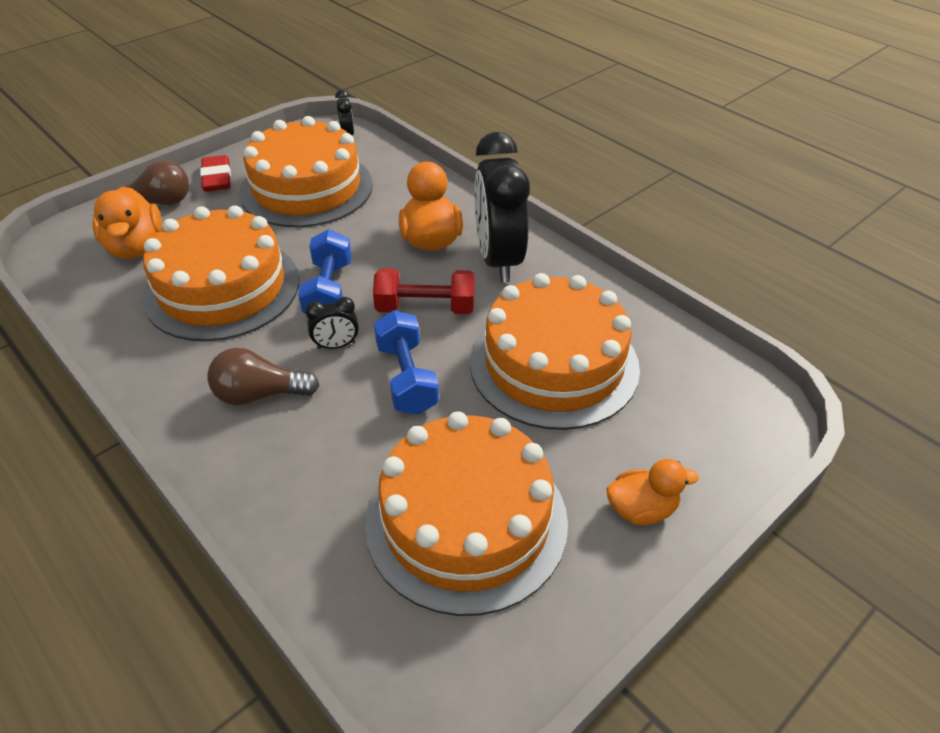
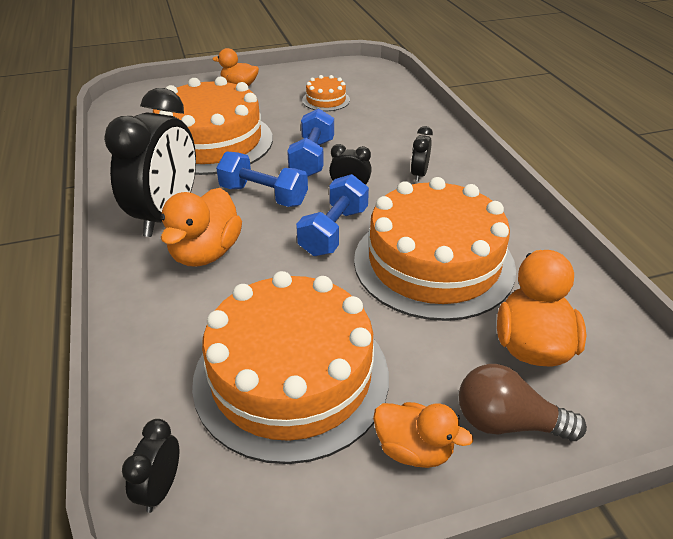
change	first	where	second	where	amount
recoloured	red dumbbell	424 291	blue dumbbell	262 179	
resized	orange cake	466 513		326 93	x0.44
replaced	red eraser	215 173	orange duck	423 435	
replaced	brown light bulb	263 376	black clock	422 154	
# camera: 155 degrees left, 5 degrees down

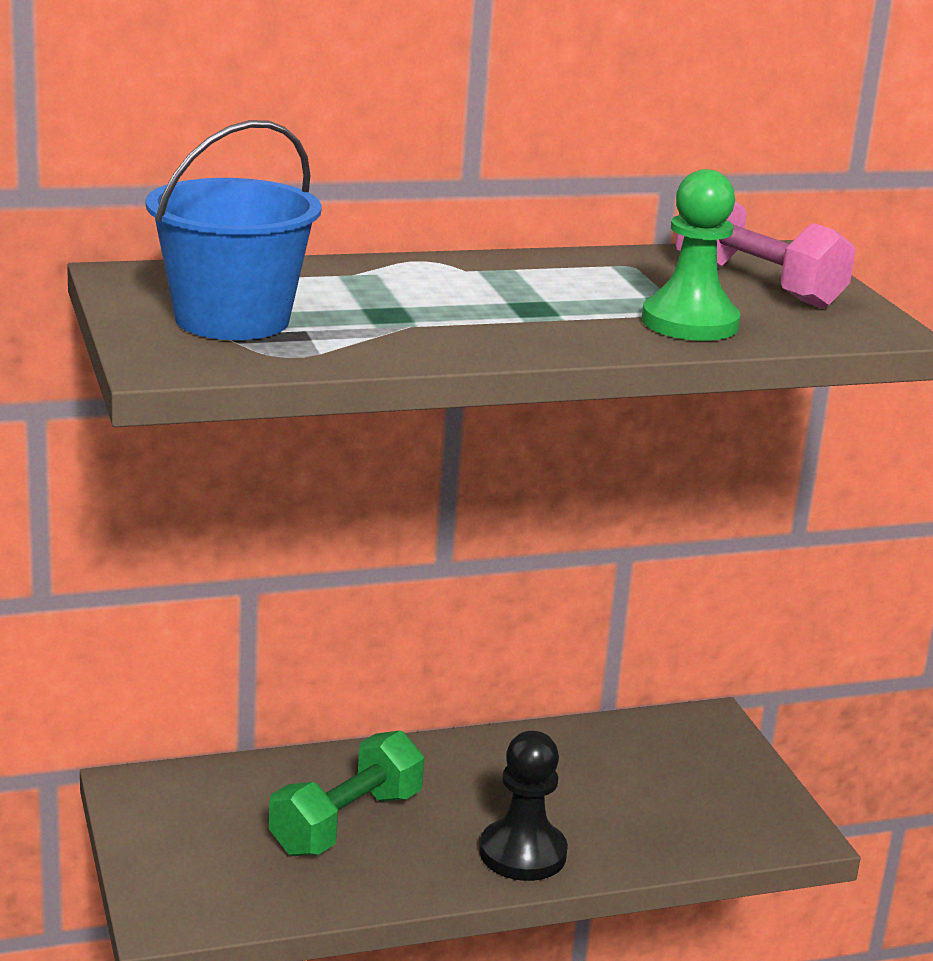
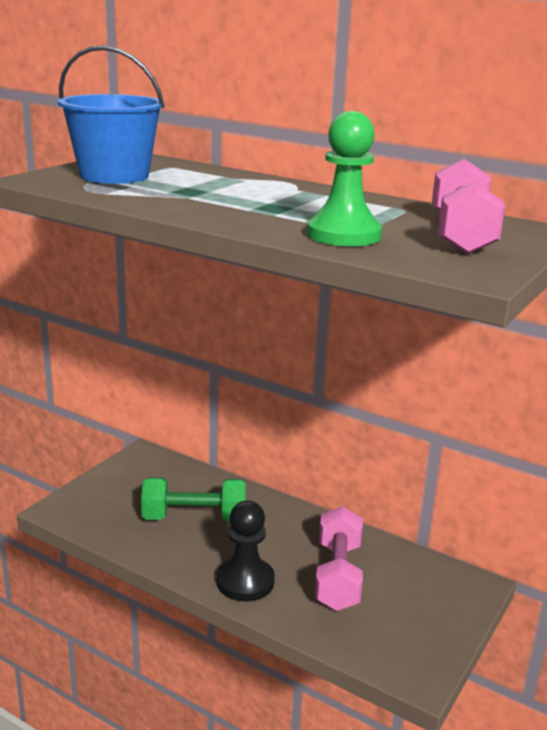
change	first	where	second	where	amount
added			pink dumbbell	339 558	
# camera: 50 degrees right, 0 degrees up

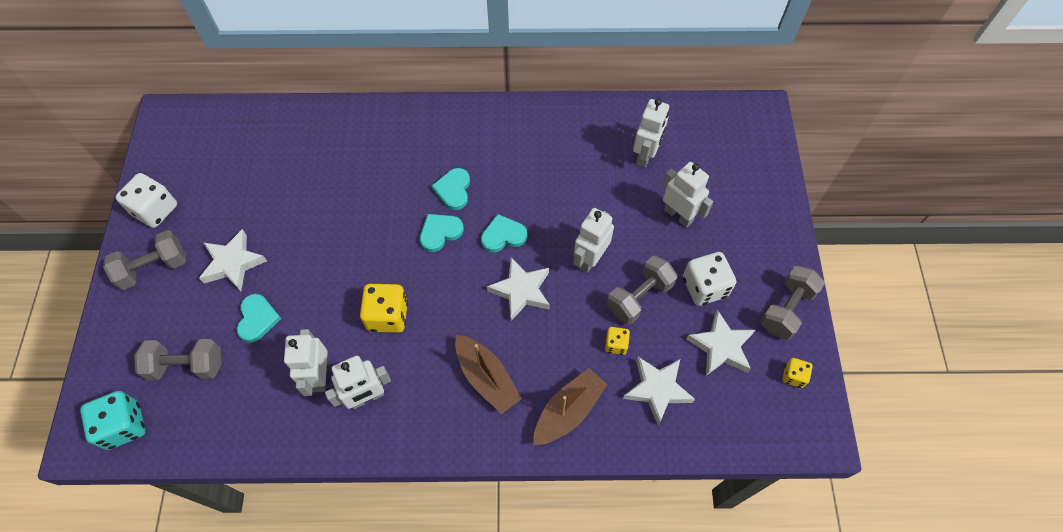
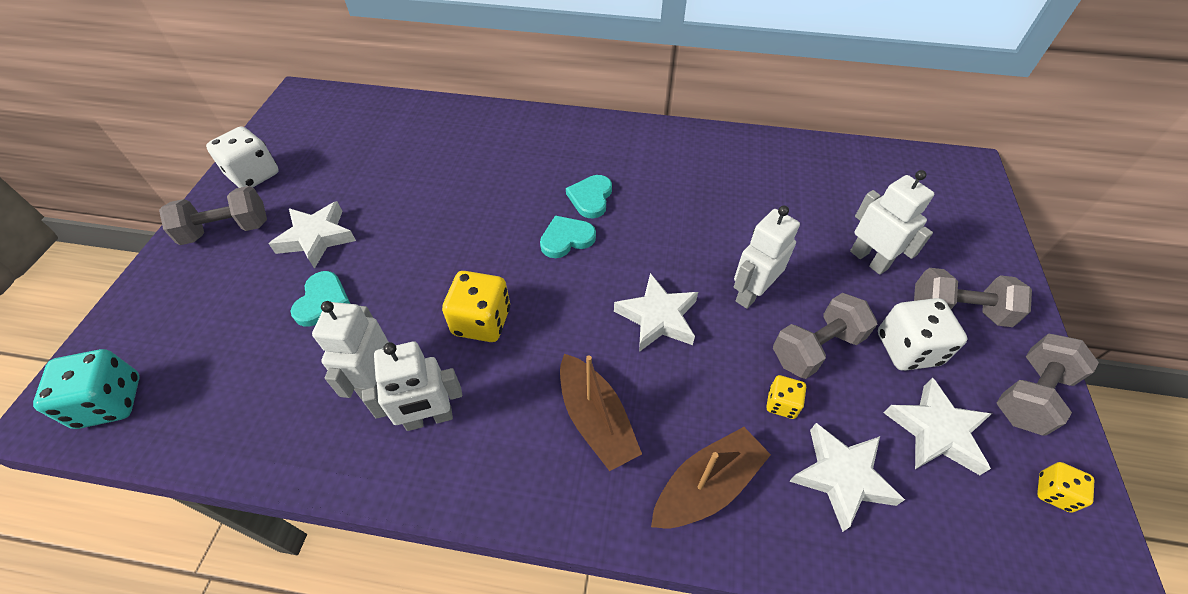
change	first	where	second	where	amount
moved	grey dumbbell	178 359		973 297	
removed	turquoise heart	504 233			
removed	white robot	651 132			
# camera: 10 degrees right, 10 degrees down

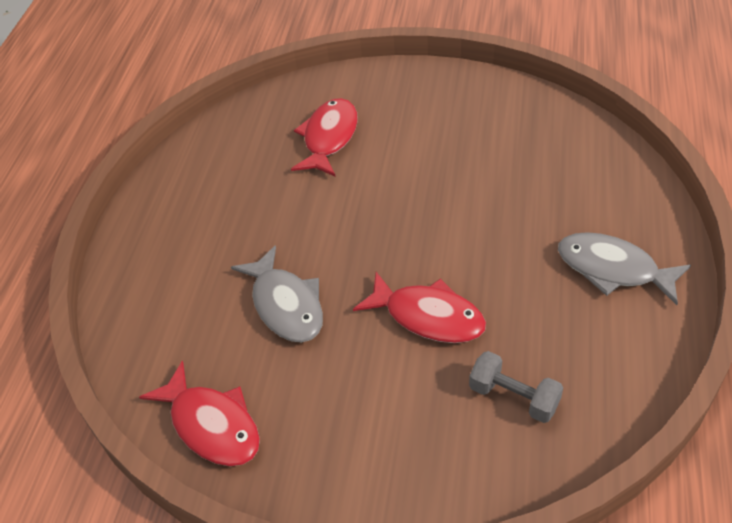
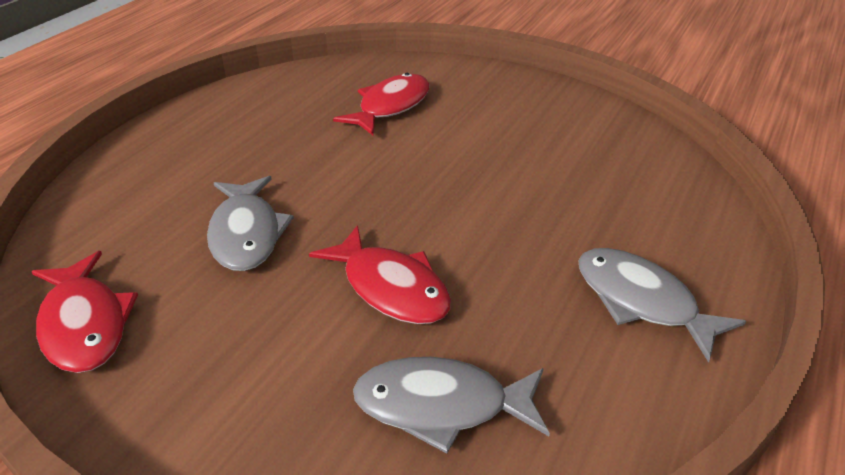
change	first	where	second	where	amount
replaced	grey dumbbell	516 387	grey fish	451 405	
# camera: 15 degrees right, 10 degrees down

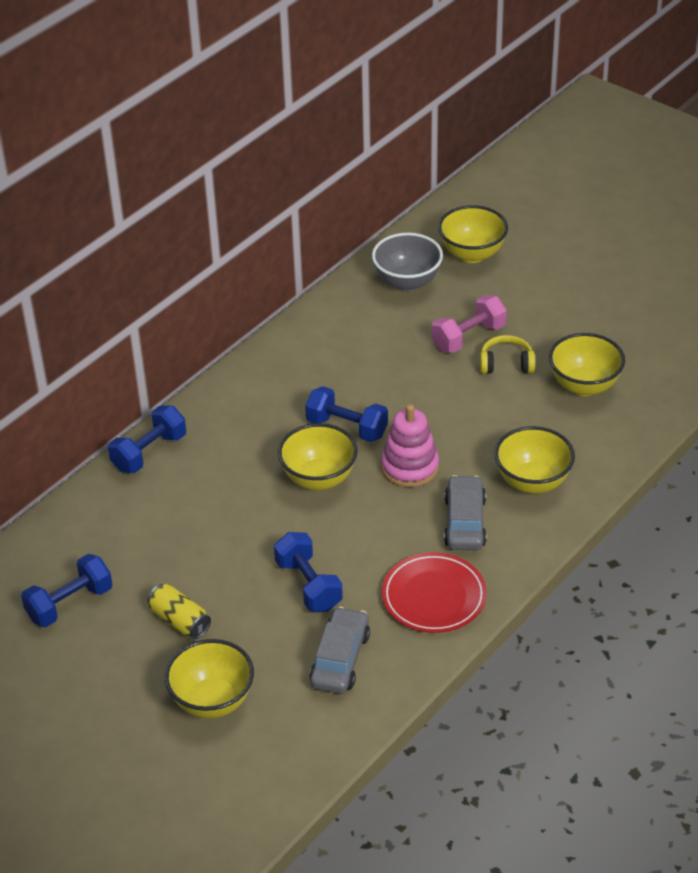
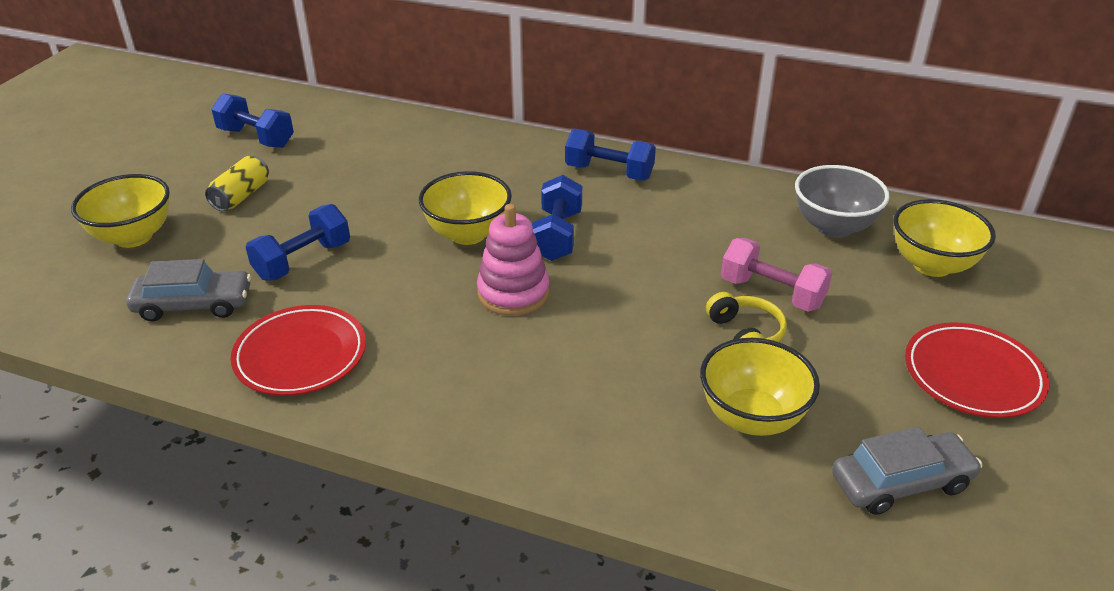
change	first	where	second	where	amount
moved	blue dumbbell	147 439		610 155	
moved	grey car	465 512		907 471	
added			red plate	977 370	
removed	yellow bowl	534 460			
# camera: 70 degrees right, 5 degrees down

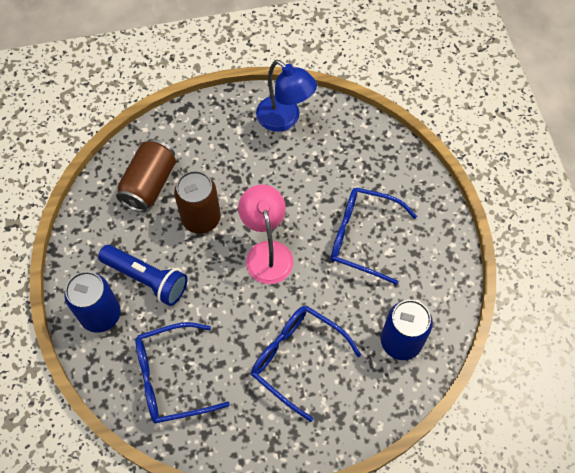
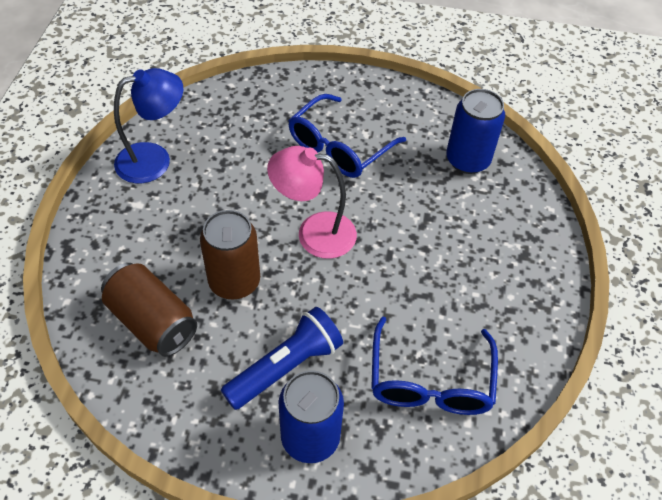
change	first	where	second	where	amount
removed	blue glasses	306 363			
# camera: 70 degrees left, 10 degrees down

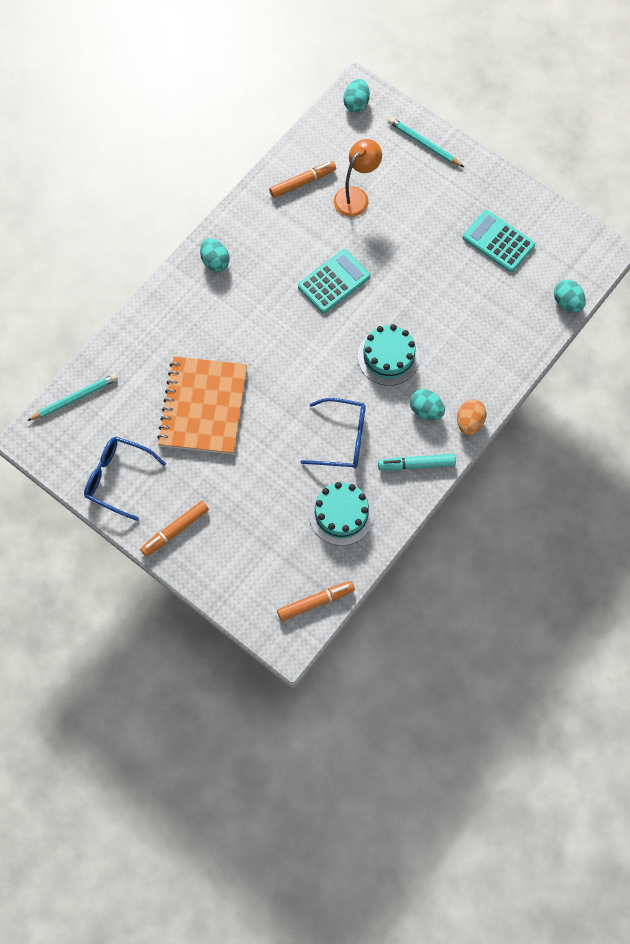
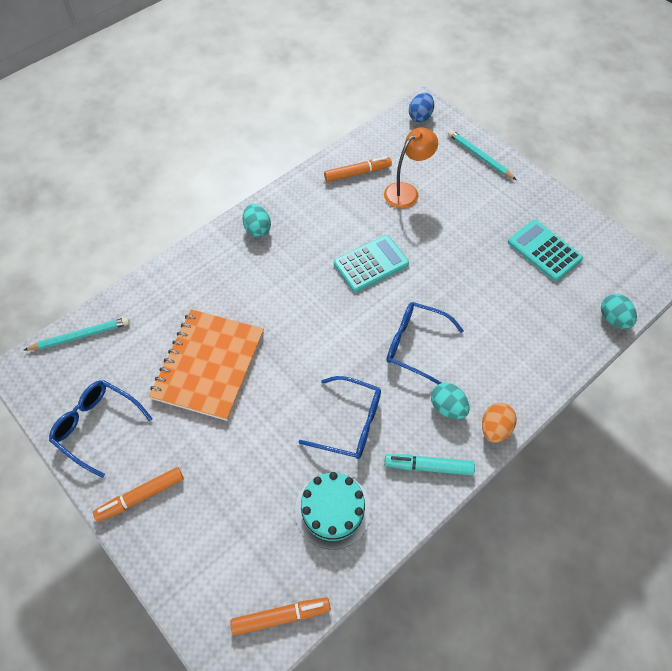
change	first	where	second	where	amount
replaced	turquoise cake	389 355	blue glasses	425 343	
recoloured	turquoise egg	357 96	blue egg	421 107	
# camera: 10 degrees right, 10 degrees down

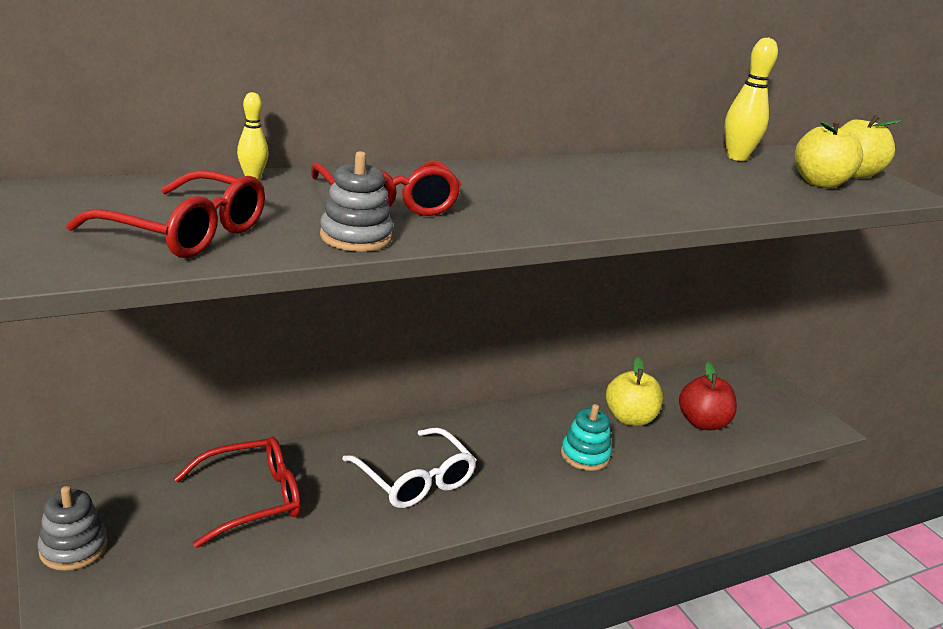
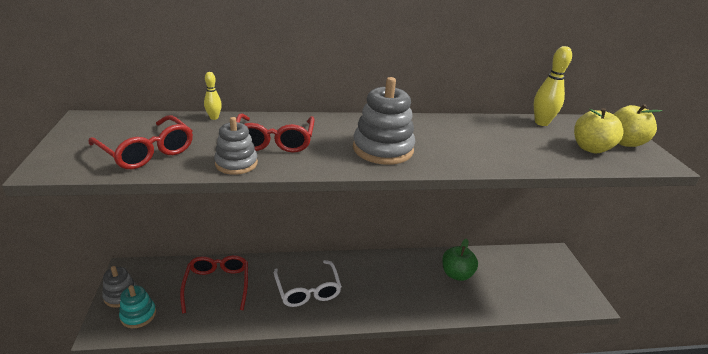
change	first	where	second	where	amount
moved	turquoise stacking toy	586 437		137 306	
turned	red glasses	237 492		214 284	90 degrees counterclockwise
added			grey stacking toy	384 121	
recoloured	yellow apple	634 391	green apple	460 259	
removed	red apple	708 396			
# camera: 20 degrees right, 5 degrees up

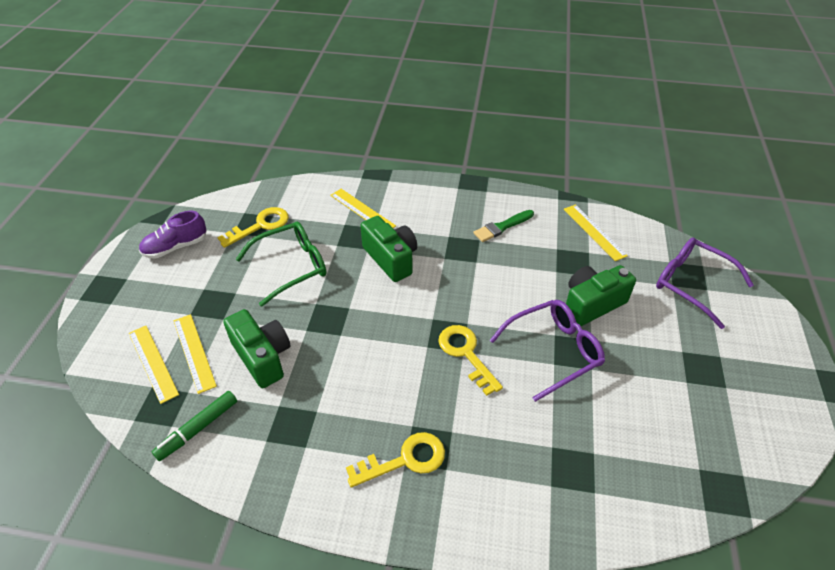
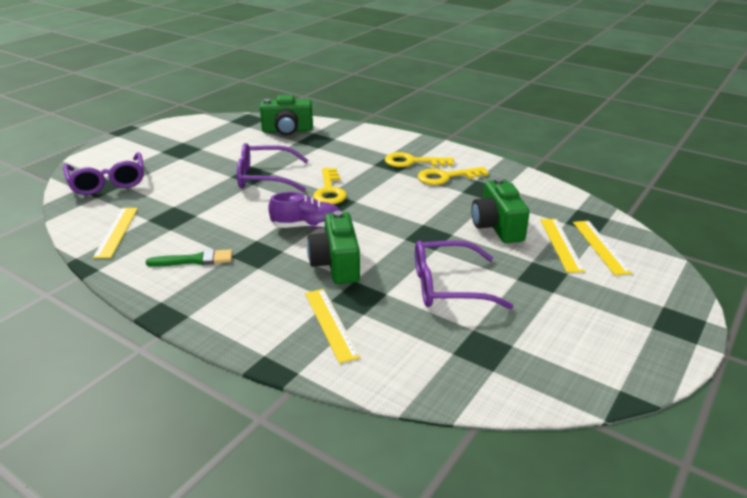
change	first	where	second	where	amount
moved	green camera	601 295		286 115	
moved	purple shoe	172 235		304 210	
recoloured	green glasses	281 264	purple glasses	464 274	
moved	yellow key	253 227		453 176	
removed	green marker	194 426			
# camera: 155 degrees left, 15 degrees down

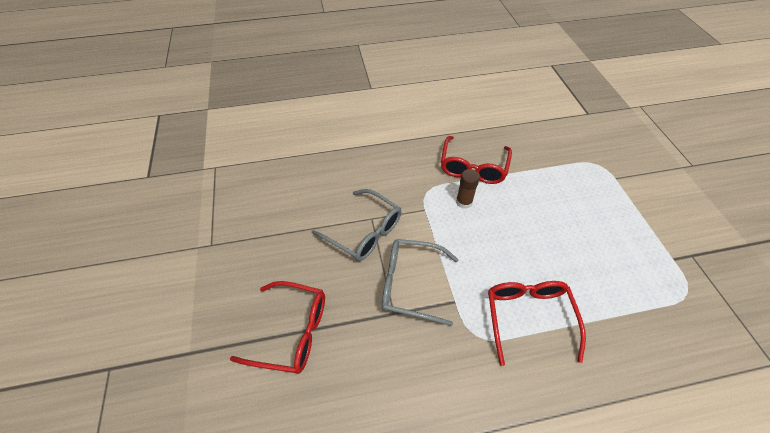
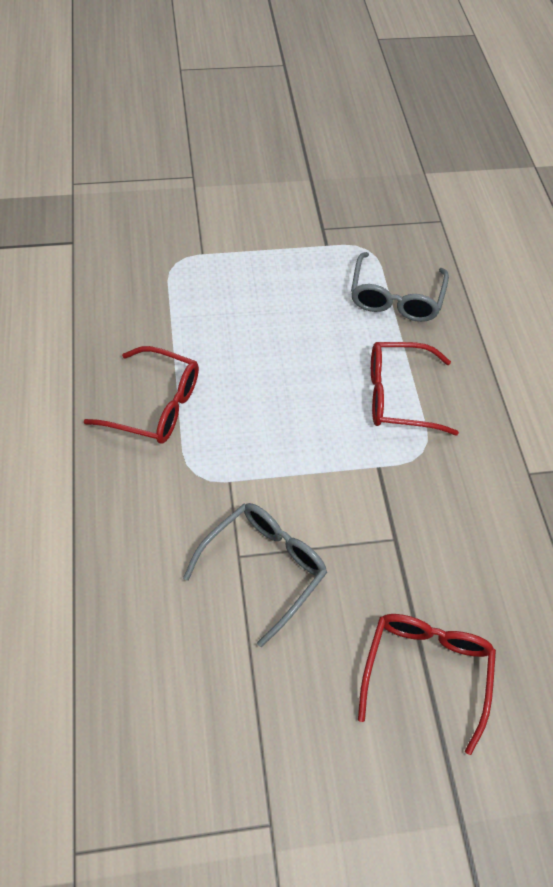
change	first	where	second	where	amount
moved	grey glasses	420 282		400 287	
removed	brown glue stick	468 189			
# camera: 90 degrees left, 5 degrees up

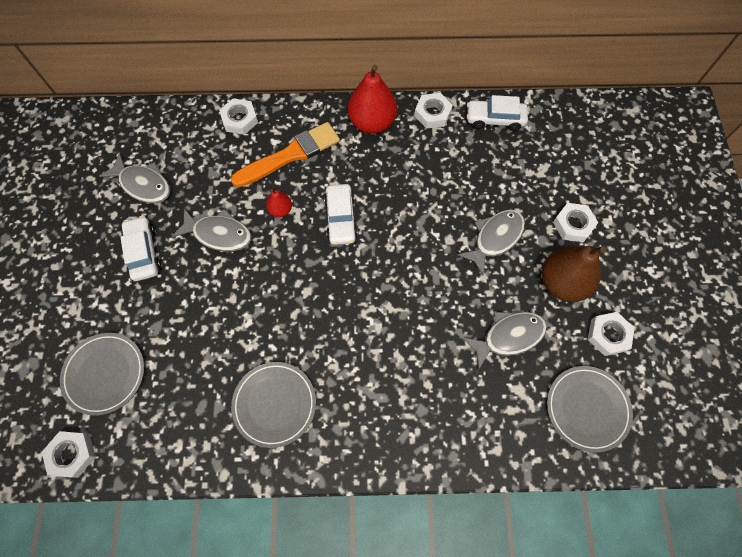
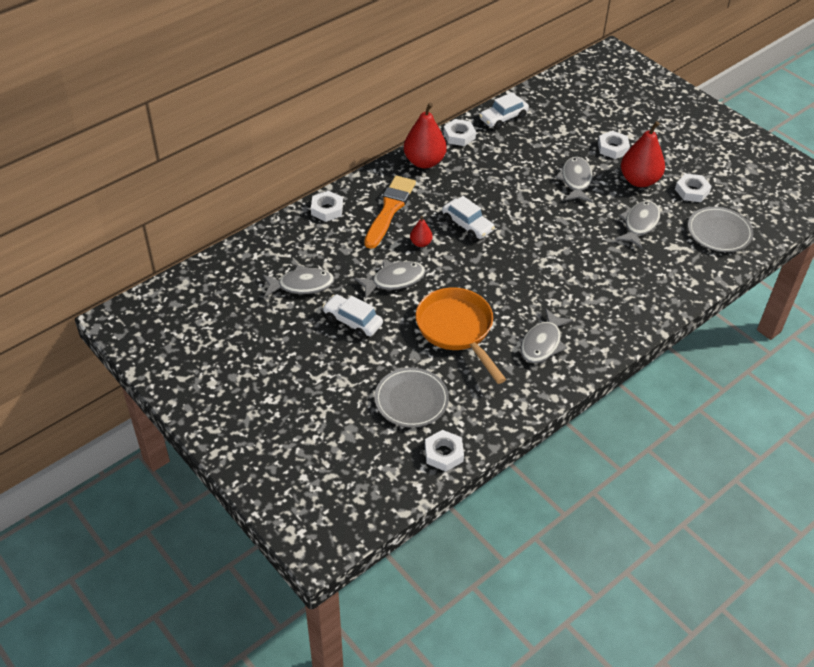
change	first	where	second	where	amount
added			orange pan	461 336	
replaced	grey plate	273 405	grey fish	547 335	
recoloured	brown pear	574 274	red pear	643 154	
# camera: 40 degrees left, 20 degrees down

